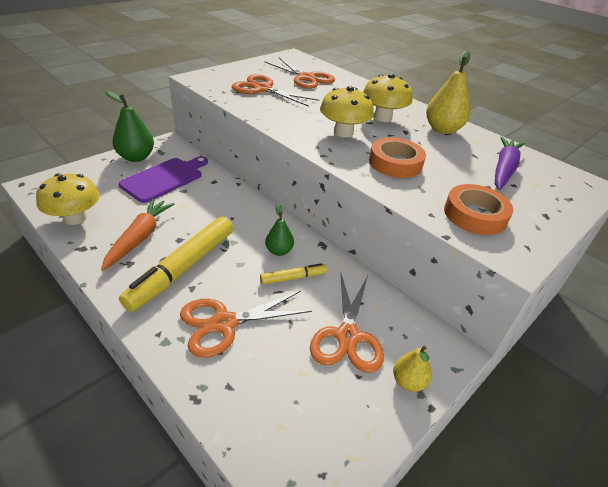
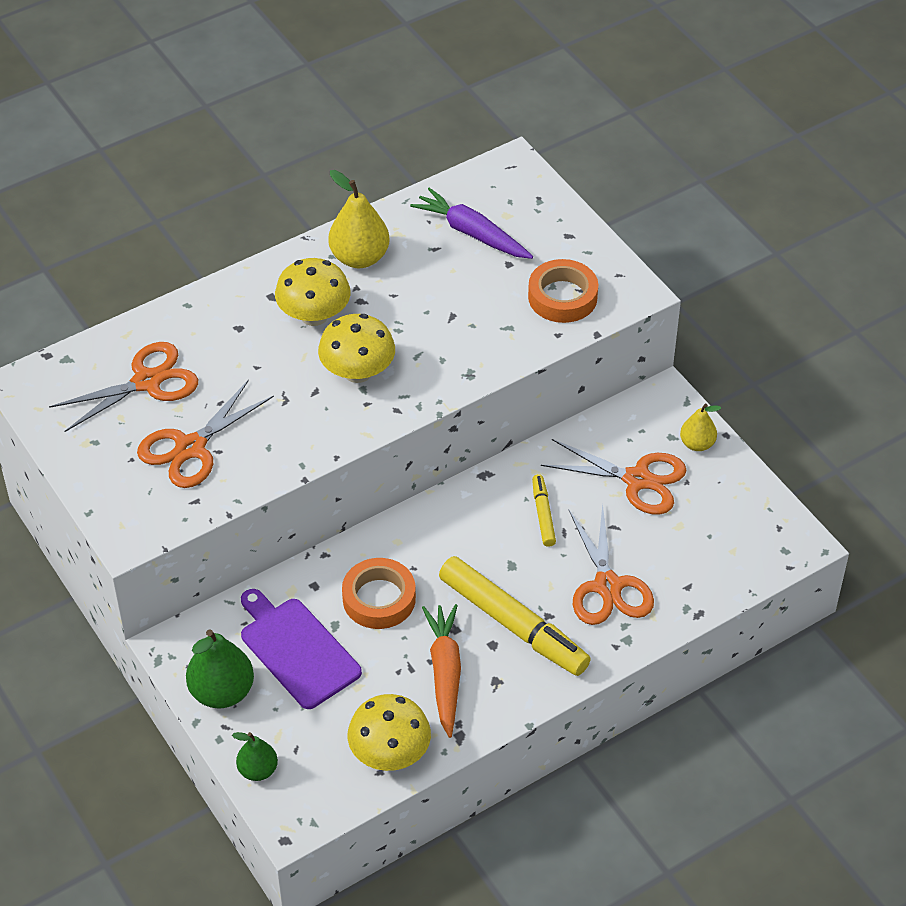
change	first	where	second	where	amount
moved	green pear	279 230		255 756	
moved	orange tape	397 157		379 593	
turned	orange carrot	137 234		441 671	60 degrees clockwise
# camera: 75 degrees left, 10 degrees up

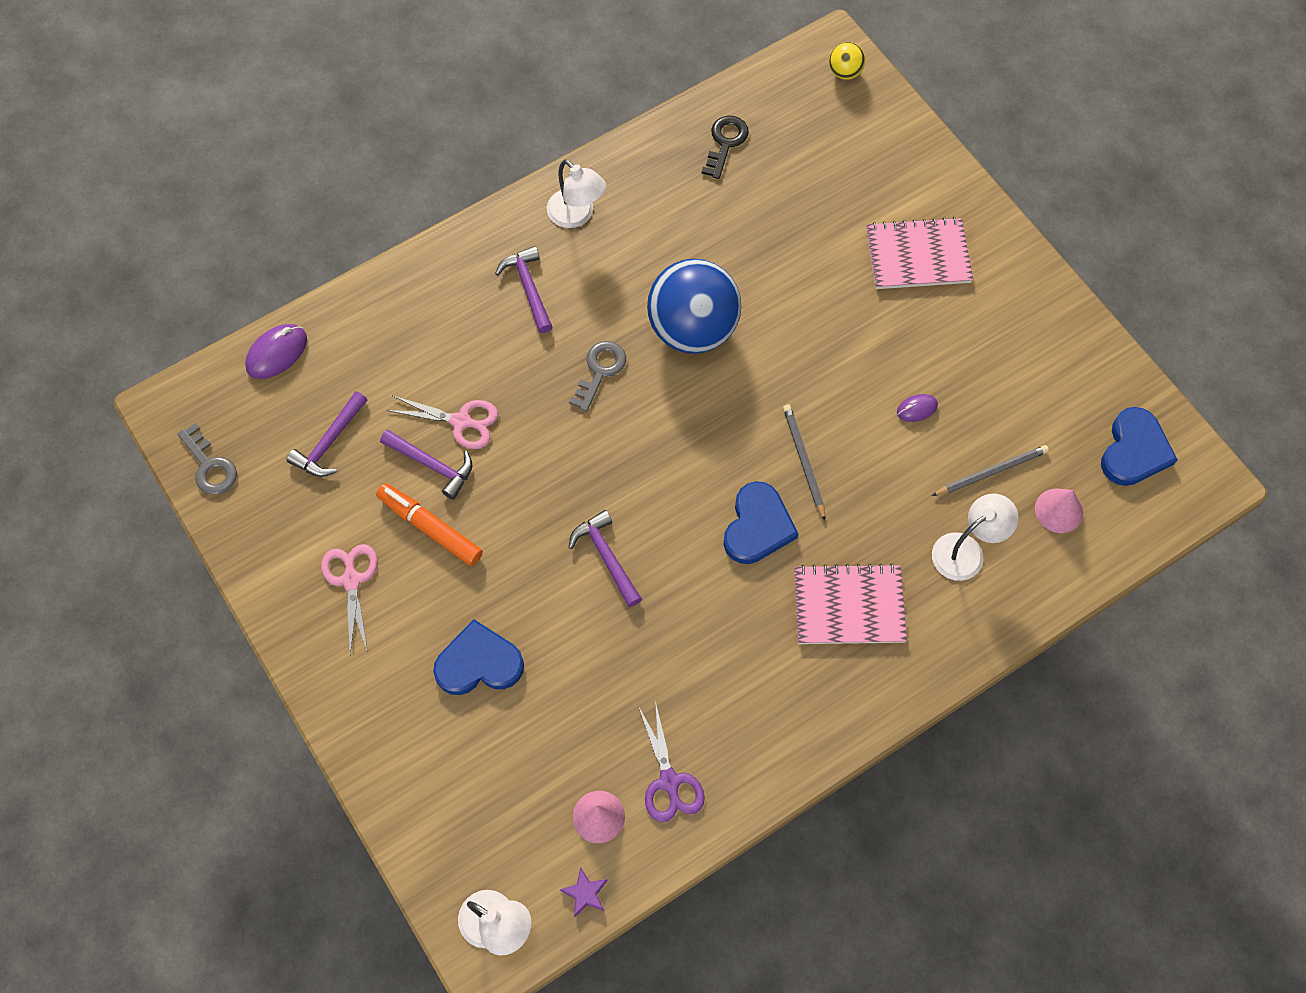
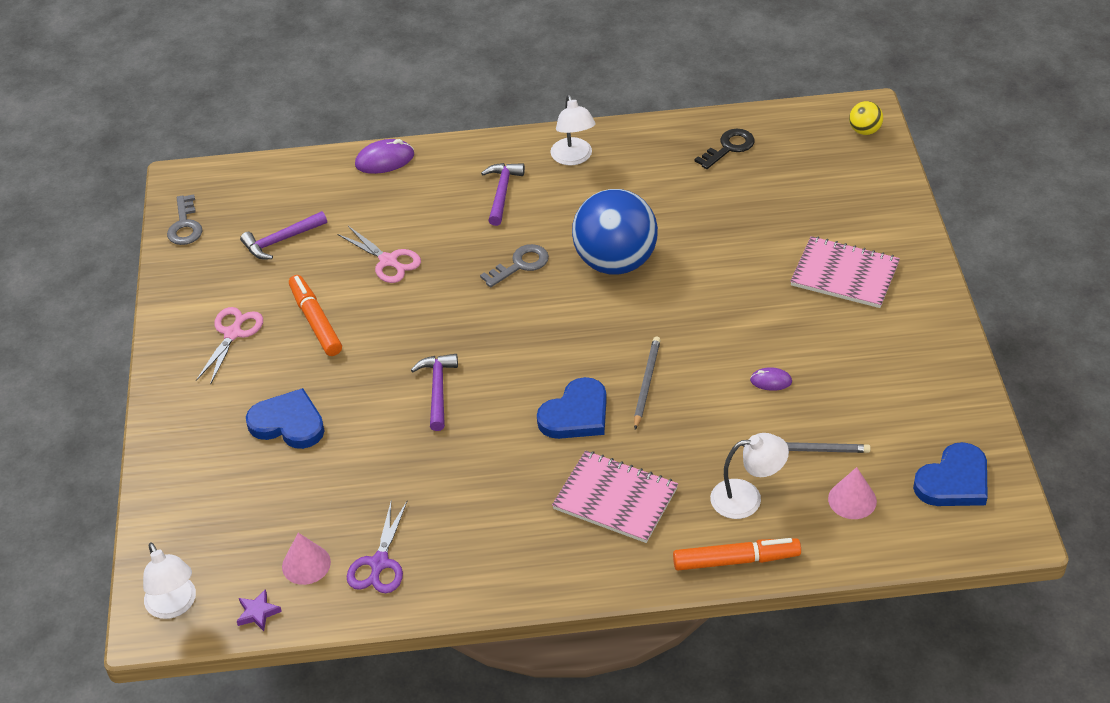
change	first	where	second	where	amount
moved	purple mouse	276 351		384 156	
added			orange marker	737 554	
removed	purple hammer	426 464			
# camera: 30 degrees right, 20 degrees down

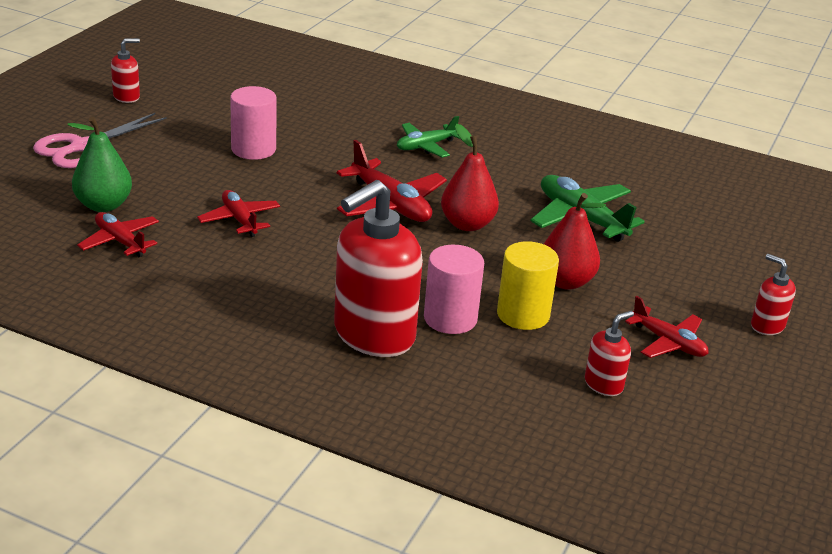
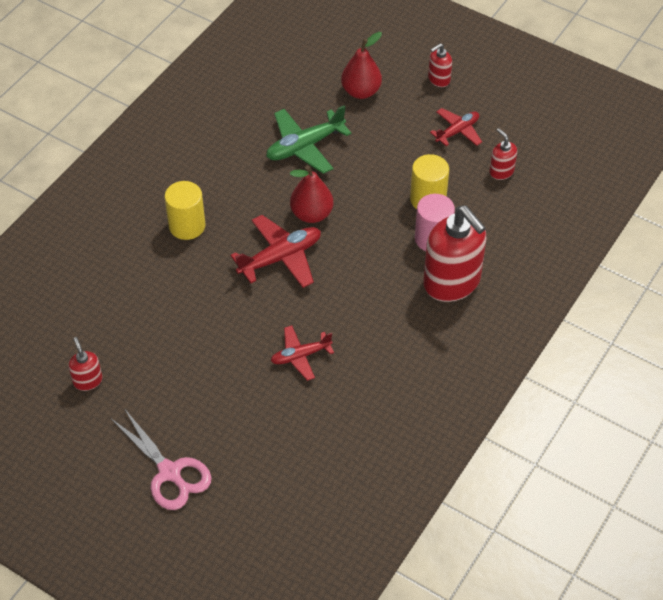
change	first	where	second	where	amount
moved	red soap dispenser	125 70		85 364	
replaced	green plane	429 137	yellow cylinder	185 210	
moved	red pear	575 241		361 65	
removed	green pear	100 164			
removed	red plane	118 234			
removed	pink cylinder	253 123			
# camera: 80 degrees left, 20 degrees up

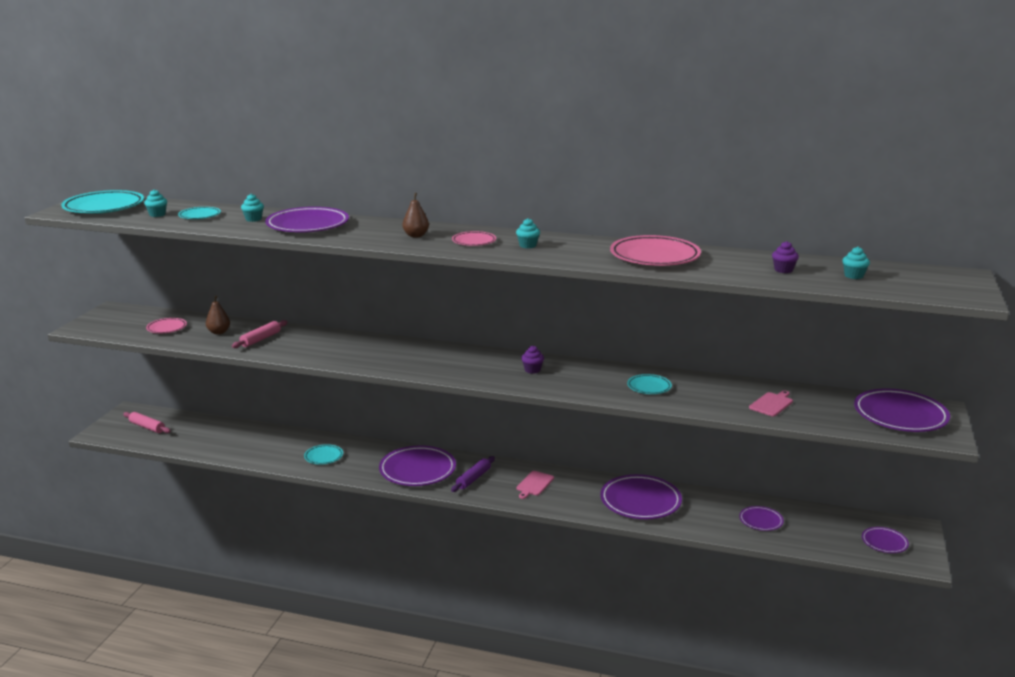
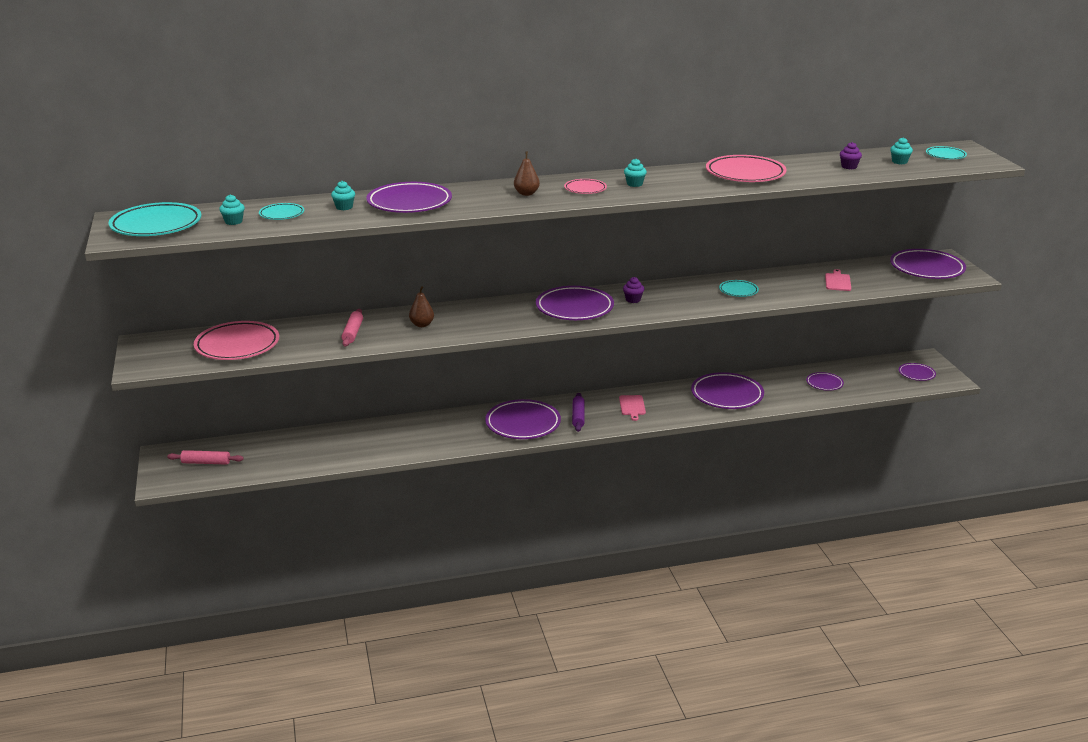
change	first	where	second	where	amount
resized	pink plate	166 325		236 340	x1.94
moved	brown pear	218 315		421 306	
added			purple plate	575 303	
moved	turquoise plate	323 454		946 152	
# camera: 30 degrees left, 5 degrees up

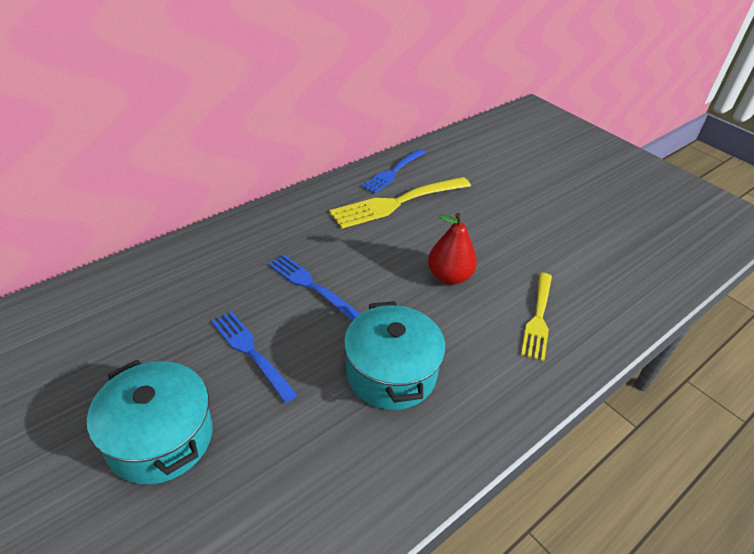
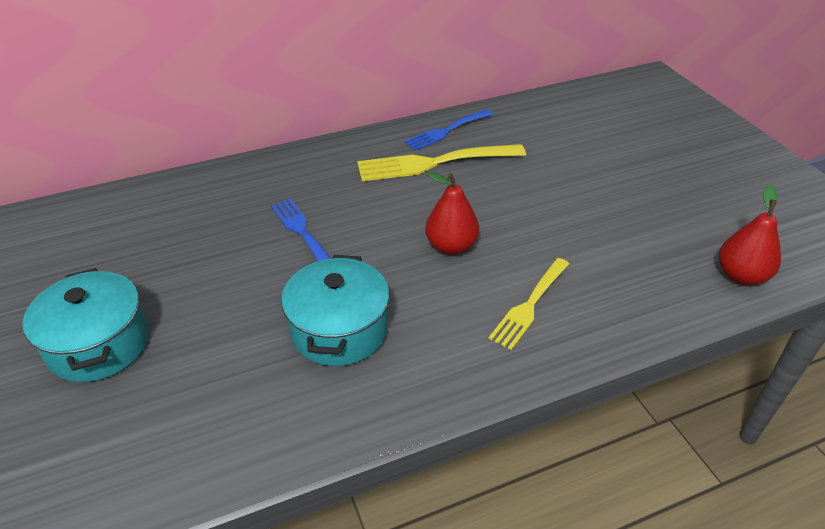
change	first	where	second	where	amount
added			red pear	750 234	
removed	blue fork	254 357			
# camera: 20 degrees right, 0 degrees up

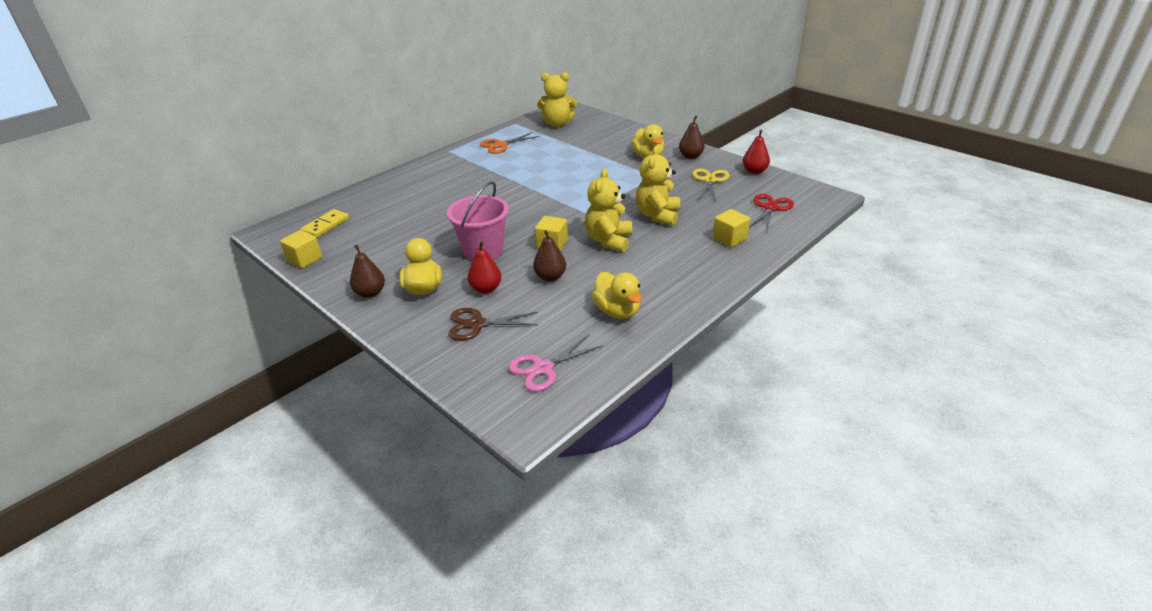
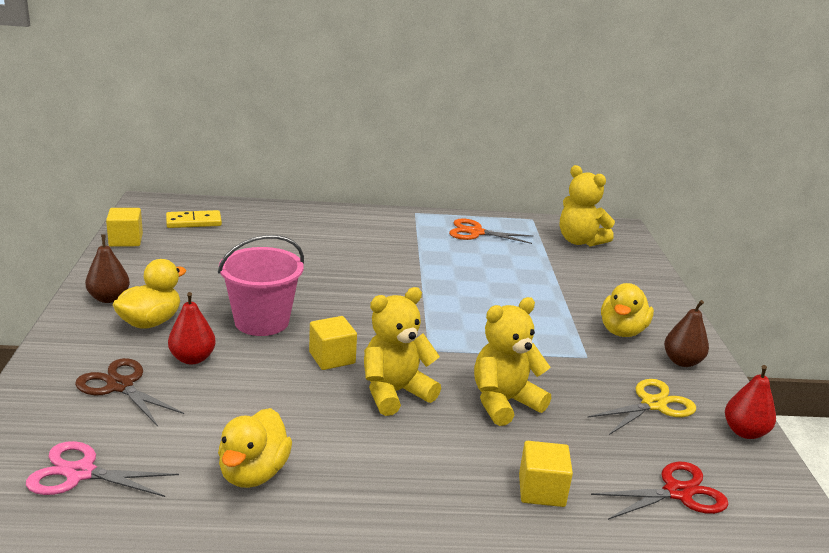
change	first	where	second	where	amount
removed	brown pear	549 255			
# camera: 40 degrees right, 10 degrees down

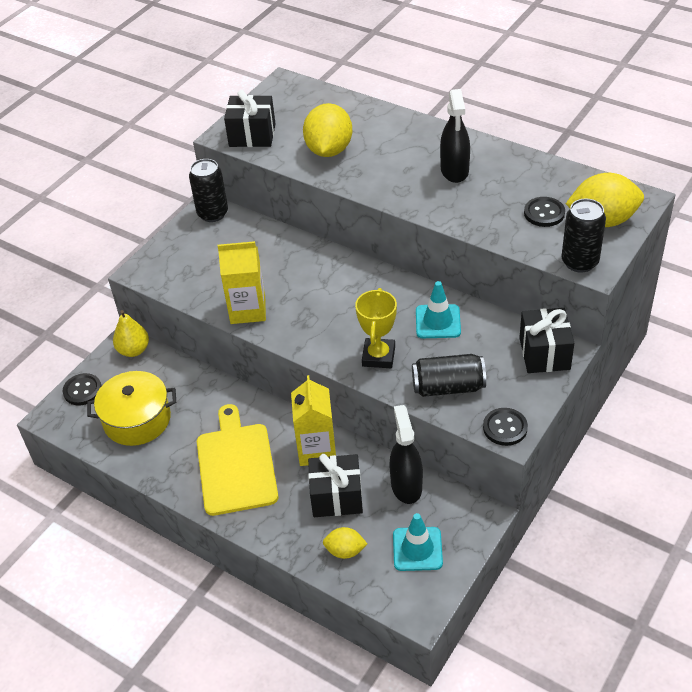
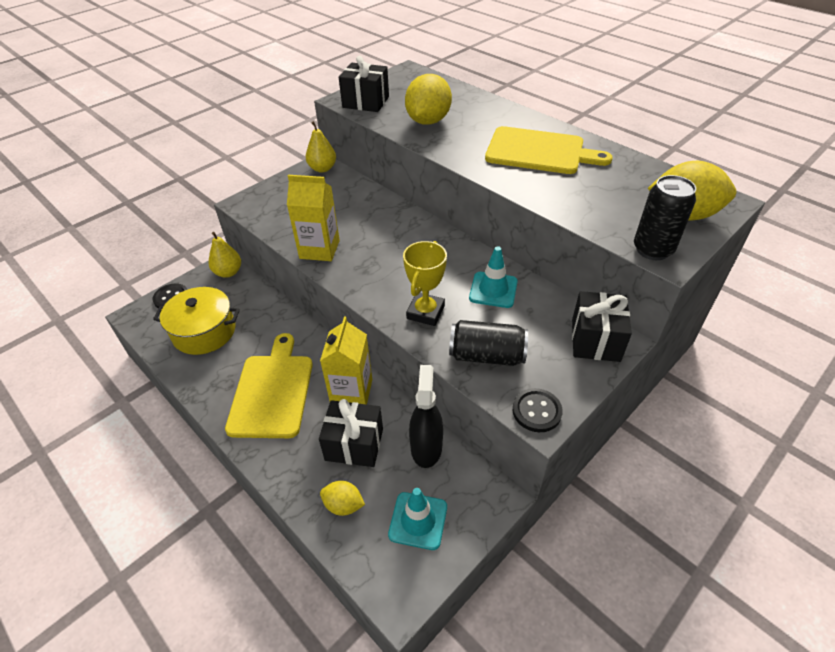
change	first	where	second	where	amount
replaced	black can	208 190	yellow pear	321 147	
replaced	black spray bottle	455 136	yellow cutting board	549 150	
removed	black button	544 212			
# camera: 10 degrees right, 0 degrees up

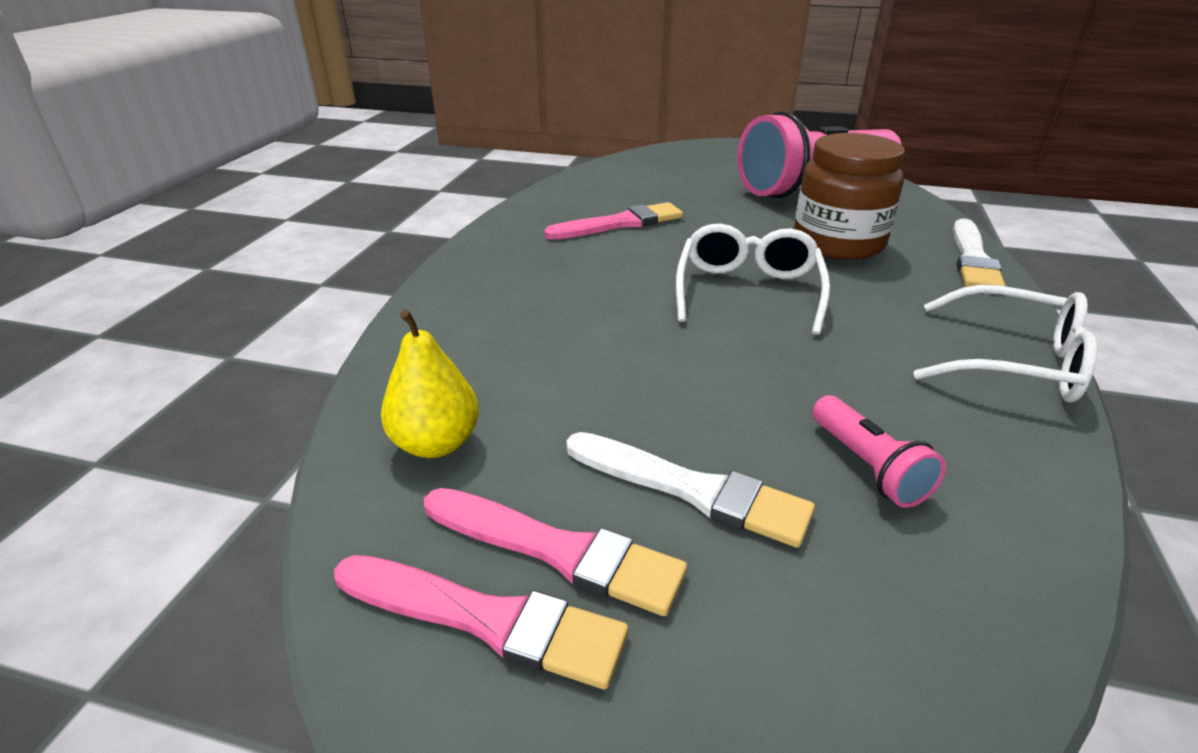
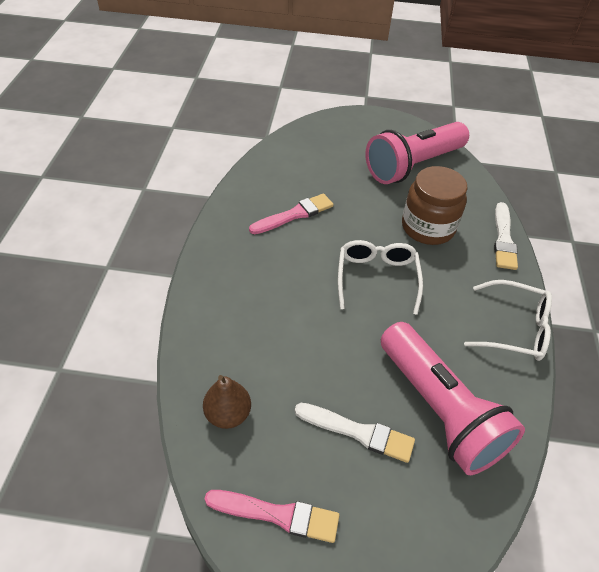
change	first	where	second	where	amount
recoloured	yellow pear	430 384	brown pear	227 402	
resized	pink flashlight	879 451		453 398	x2.36
removed	pink brush	555 552			
# camera: 10 degrees left, 15 degrees up

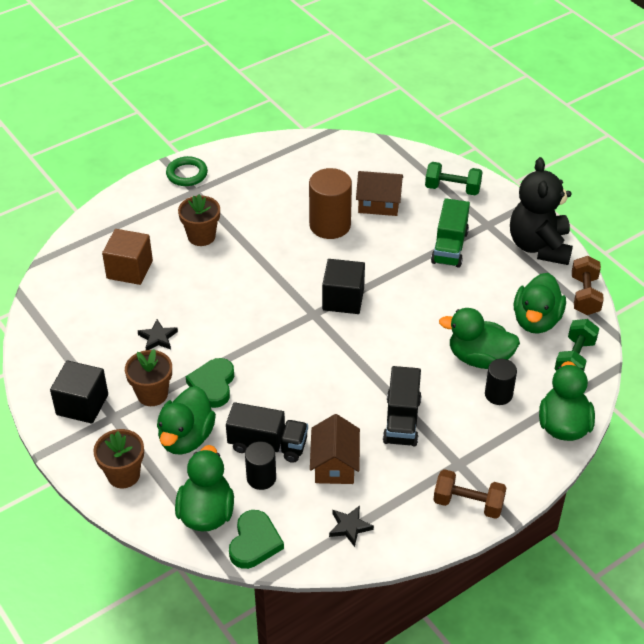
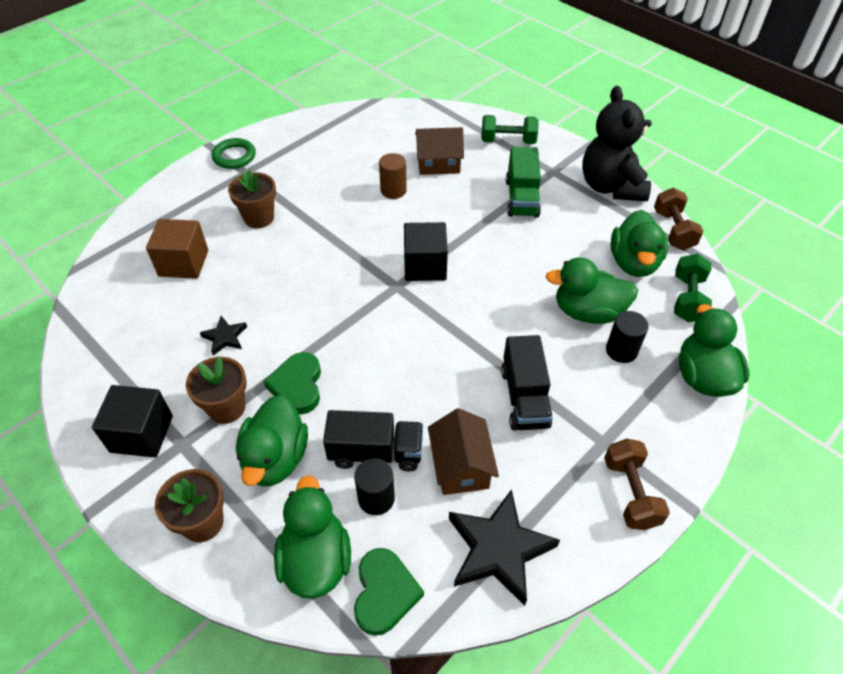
change	first	where	second	where	amount
resized	brown cylinder	330 203		393 176	x0.60
resized	black star	351 526		504 547	x1.98
turned	brown dumbbell	470 494		637 484	75 degrees clockwise
# camera: 10 degrees left, 5 degrees up

